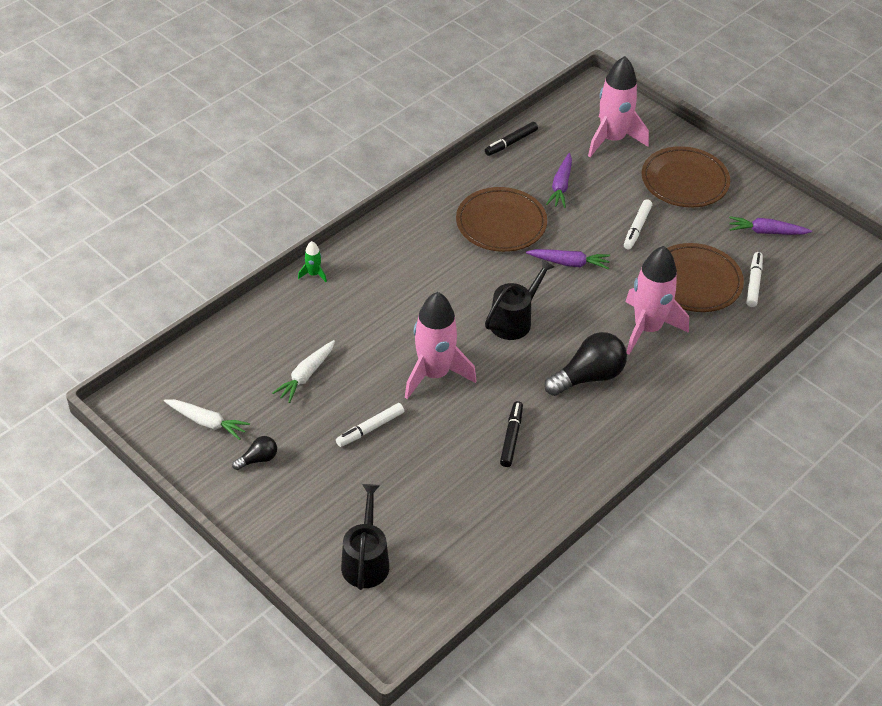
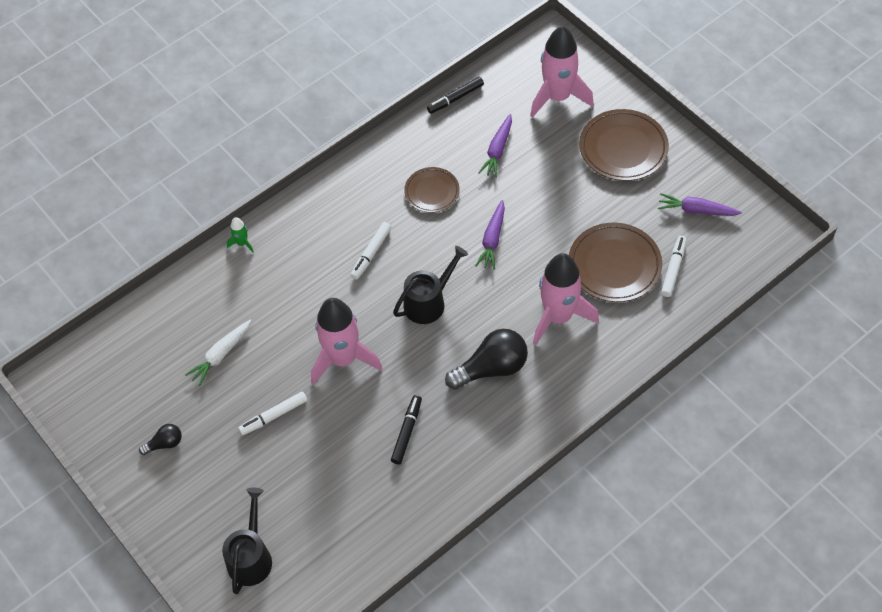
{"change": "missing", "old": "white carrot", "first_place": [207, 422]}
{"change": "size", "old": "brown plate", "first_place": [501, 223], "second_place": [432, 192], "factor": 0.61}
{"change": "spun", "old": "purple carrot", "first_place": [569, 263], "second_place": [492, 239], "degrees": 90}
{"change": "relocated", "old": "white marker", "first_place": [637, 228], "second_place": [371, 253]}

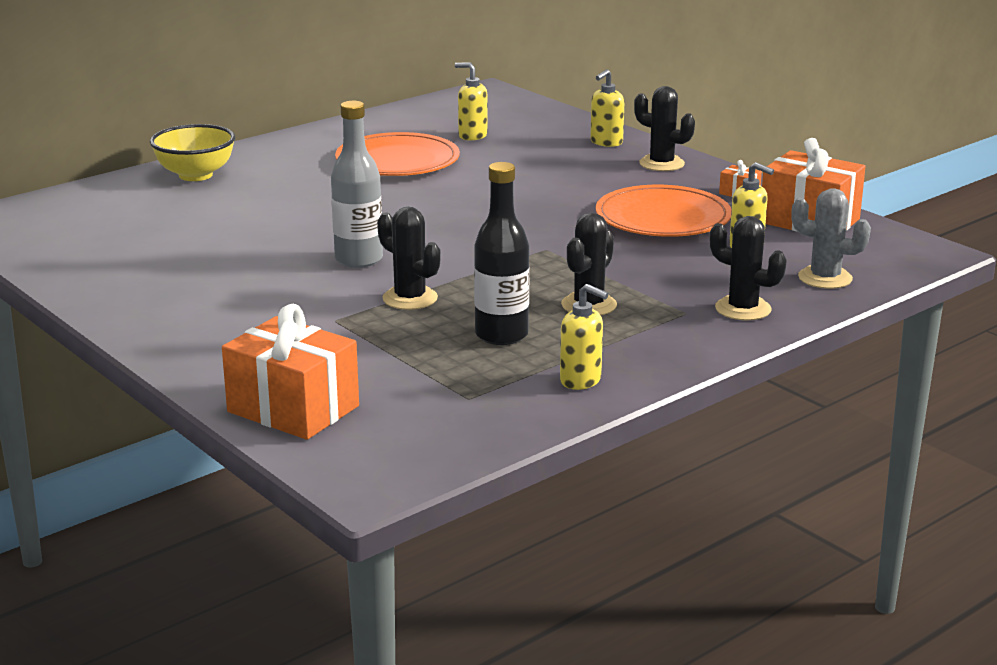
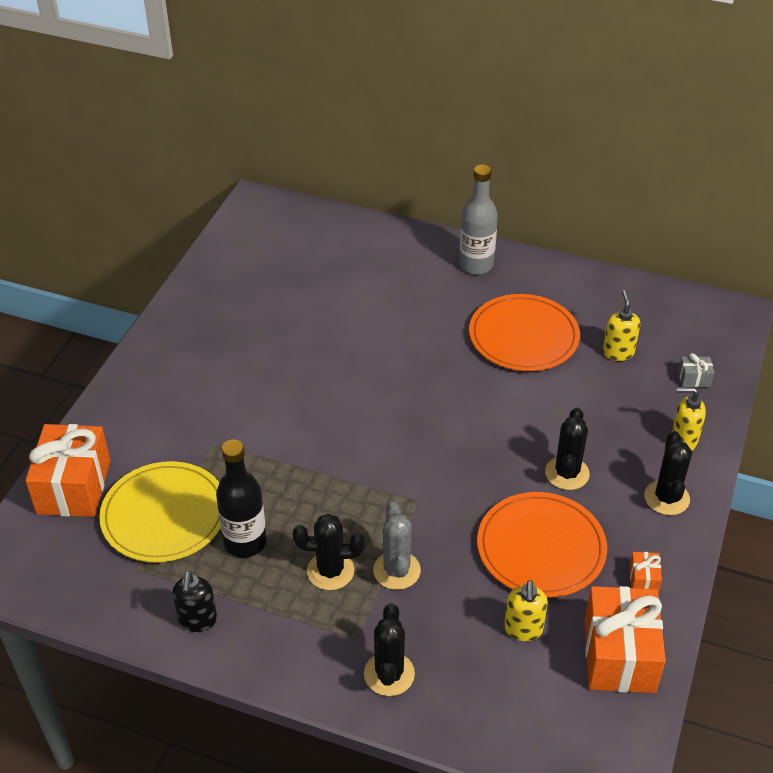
{"change": "missing", "old": "yellow bowl", "first_place": [195, 175]}
{"change": "relocated", "old": "grey bottle", "first_place": [358, 259], "second_place": [476, 265]}
{"change": "relocated", "old": "black cactus", "first_place": [410, 298], "second_place": [567, 473]}
{"change": "colour", "old": "yellow soap dispenser", "new": "black soap dispenser", "first_place": [581, 381], "second_place": [197, 620]}
{"change": "relocated", "old": "grey cactus", "first_place": [825, 278], "second_place": [396, 570]}
{"change": "appeared", "new": "yellow plate", "second_place": [164, 515]}
{"change": "appeared", "new": "grey gift", "second_place": [694, 379]}

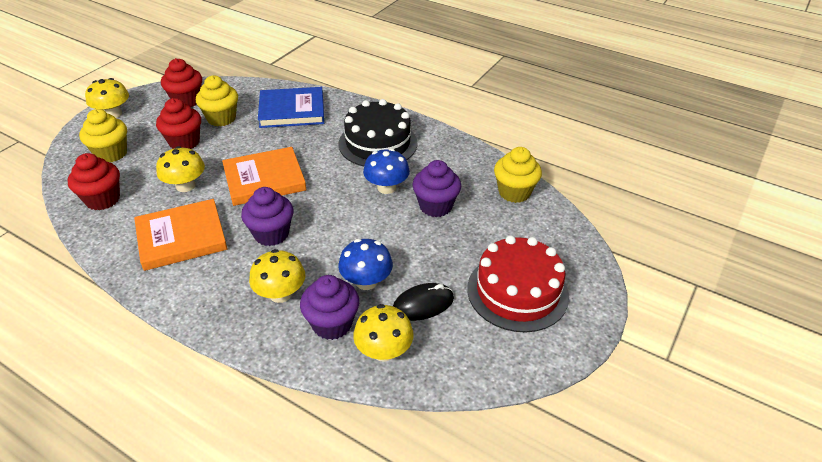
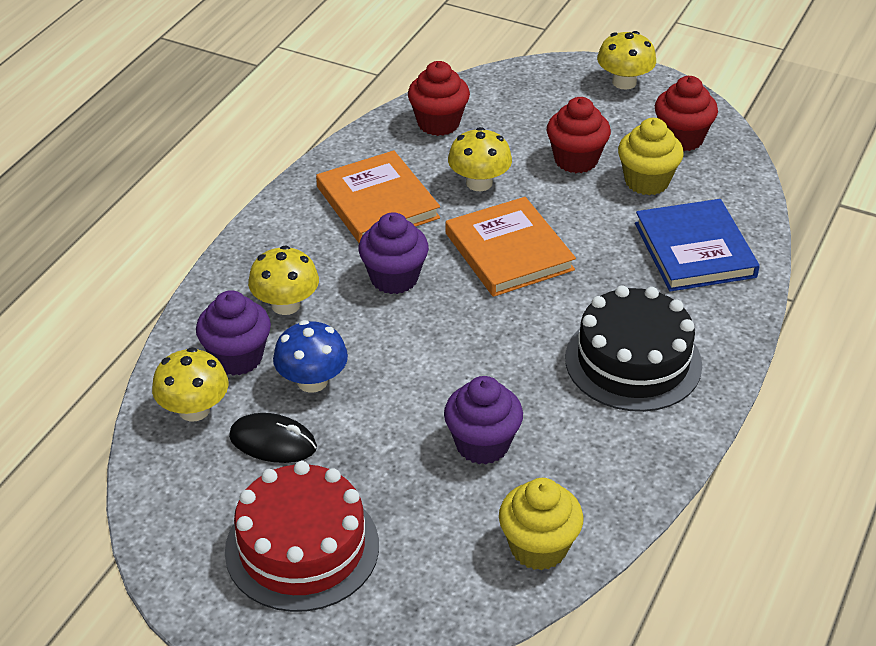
{"change": "missing", "old": "yellow cupcake", "first_place": [111, 153]}
{"change": "missing", "old": "blue mushroom", "first_place": [386, 187]}
{"change": "spun", "old": "black mouse", "first_place": [423, 304], "second_place": [273, 442], "degrees": -45}

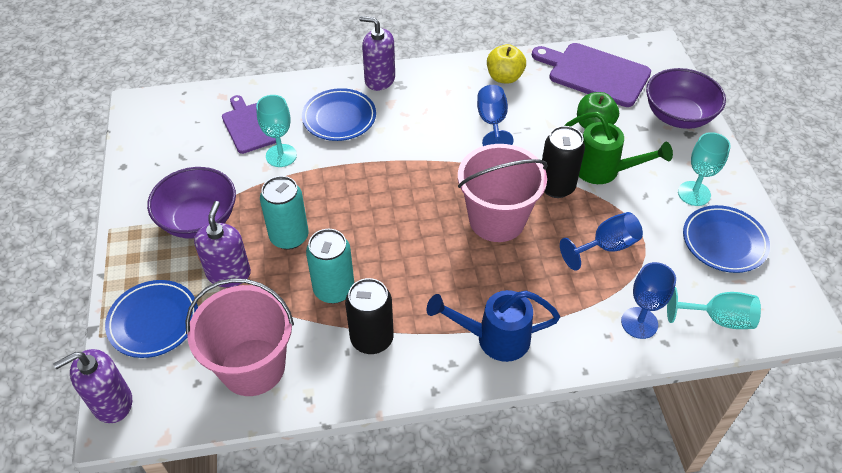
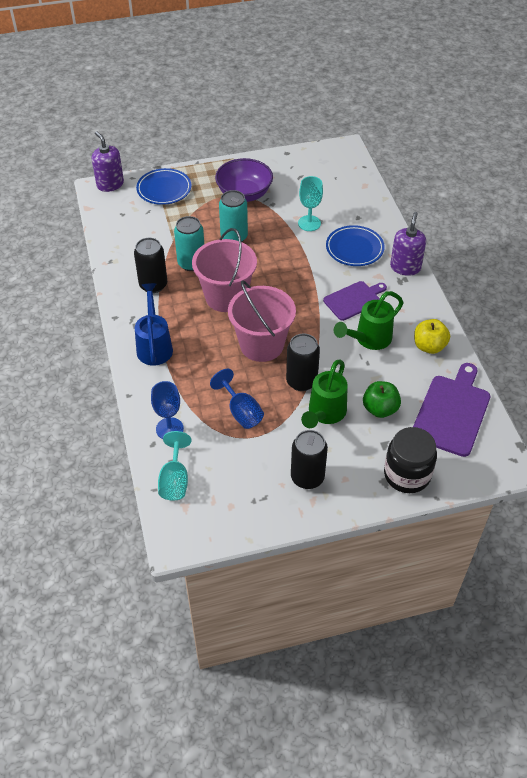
{"change": "relocated", "old": "pink bucket", "first_place": [253, 367], "second_place": [226, 296]}
{"change": "missing", "old": "purple soap dispenser", "first_place": [228, 273]}
{"change": "relocated", "old": "purple cutting board", "first_place": [249, 126], "second_place": [354, 300]}
{"change": "exchanged", "old": "blue goblet", "new": "green watering can", "first_place": [492, 123], "second_place": [368, 339]}
{"change": "exchanged", "old": "purple bowl", "new": "black jar", "first_place": [678, 116], "second_place": [407, 474]}
{"change": "exchanged", "old": "turquoise goblet", "new": "black can", "first_place": [694, 193], "second_place": [307, 477]}
{"change": "missing", "old": "blue plate", "first_place": [724, 242]}

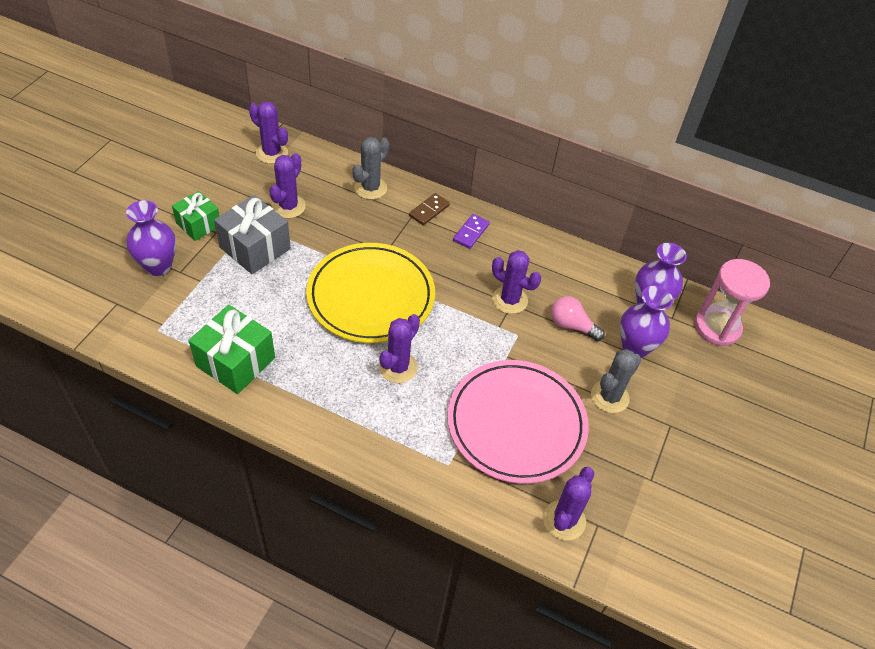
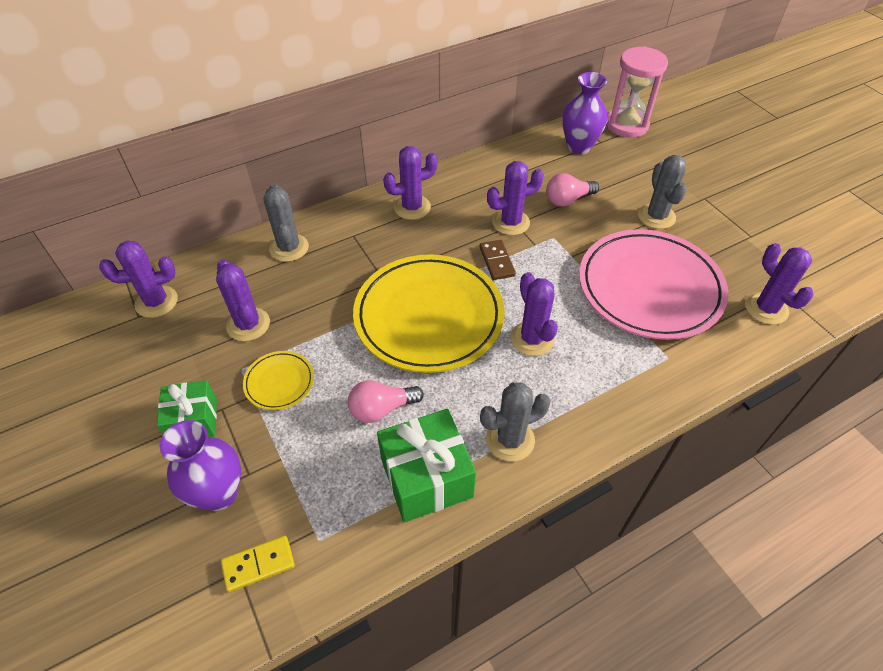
{"change": "exchanged", "old": "grey gift", "new": "yellow plate", "first_place": [255, 248], "second_place": [279, 382]}
{"change": "relocated", "old": "brown domino", "first_place": [429, 211], "second_place": [497, 261]}
{"change": "exchanged", "old": "purple domino", "new": "purple cactus", "first_place": [471, 233], "second_place": [412, 207]}
{"change": "missing", "old": "purple vase", "first_place": [635, 347]}
{"change": "appeared", "new": "yellow domino", "second_place": [258, 564]}
{"change": "appeared", "new": "pink light bulb", "second_place": [381, 409]}
{"change": "appeared", "new": "grey cactus", "second_place": [510, 439]}

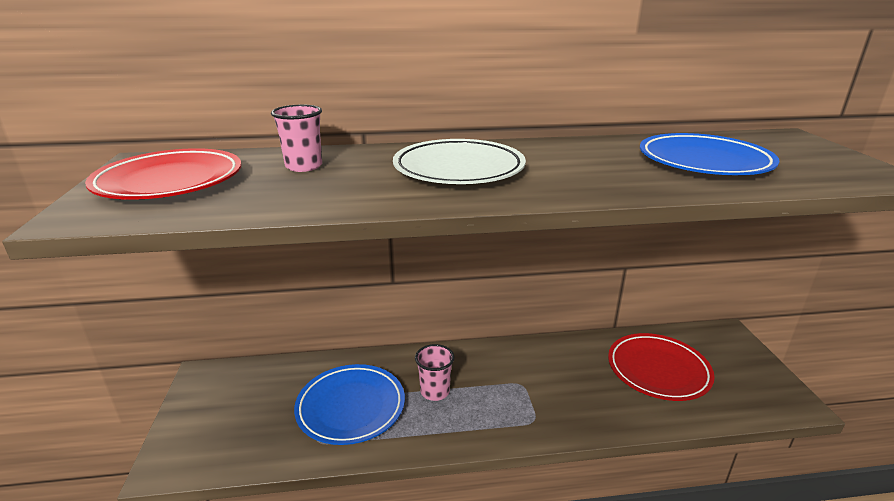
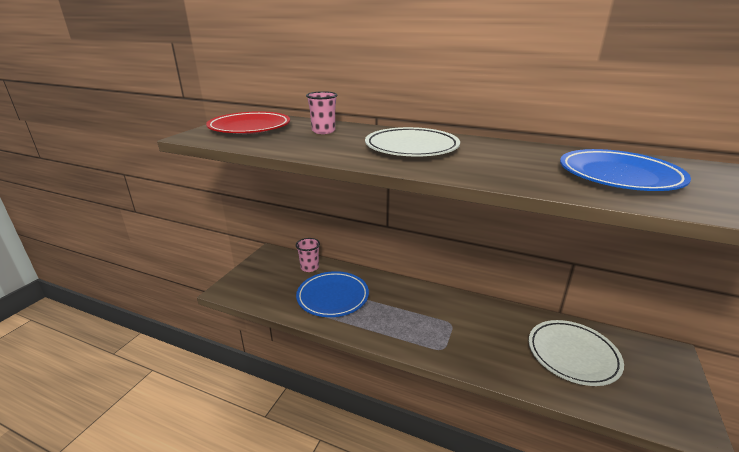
{"change": "relocated", "old": "pink cup", "first_place": [435, 391], "second_place": [309, 267]}
{"change": "colour", "old": "red plate", "new": "white plate", "first_place": [658, 370], "second_place": [572, 355]}

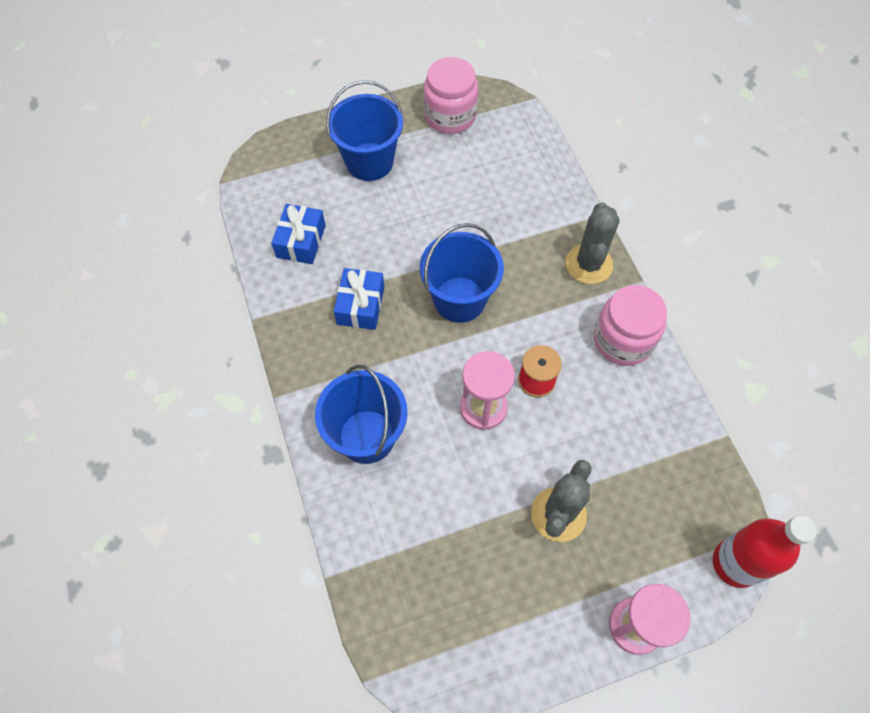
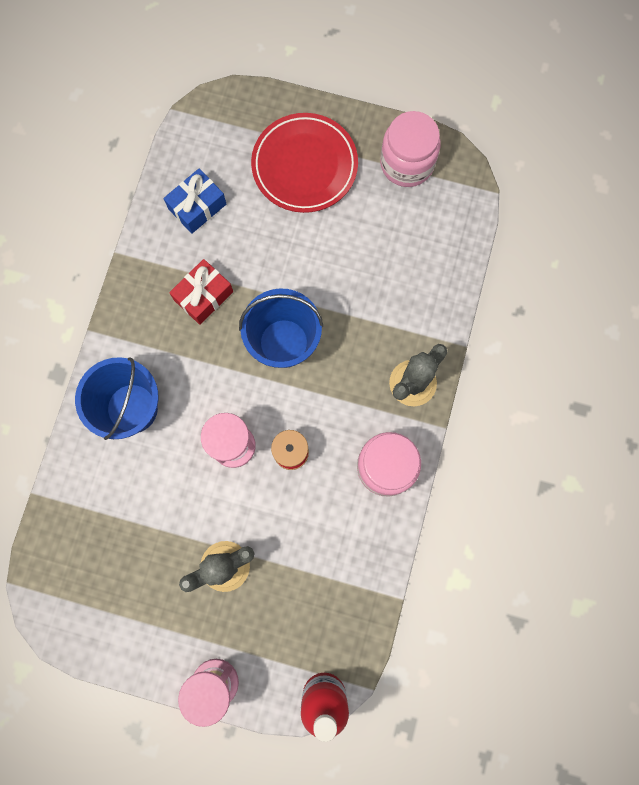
{"change": "exchanged", "old": "blue bucket", "new": "red plate", "first_place": [369, 162], "second_place": [304, 166]}
{"change": "colour", "old": "blue gift", "new": "red gift", "first_place": [360, 305], "second_place": [203, 296]}

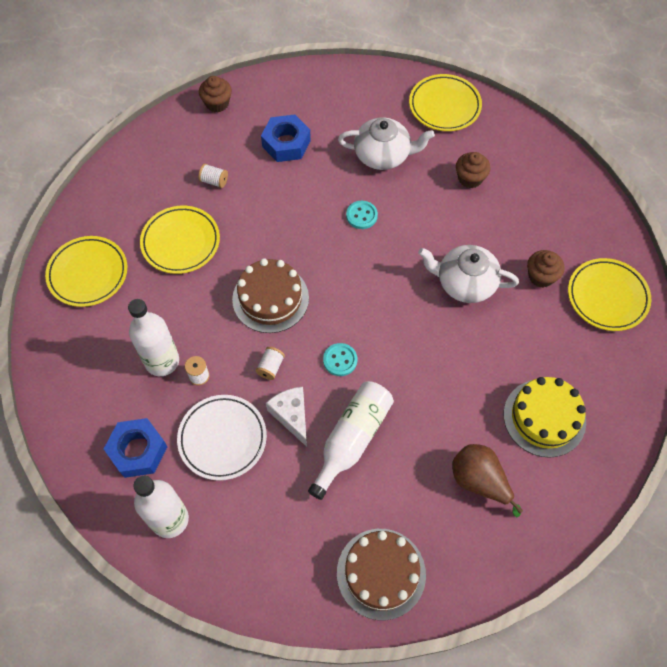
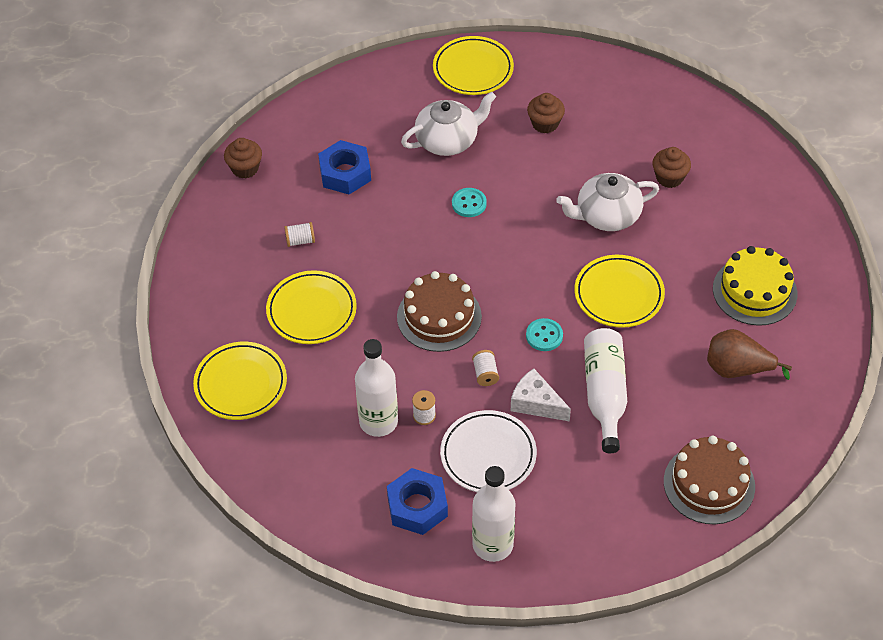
{"change": "relocated", "old": "yellow plate", "first_place": [607, 297], "second_place": [619, 294]}

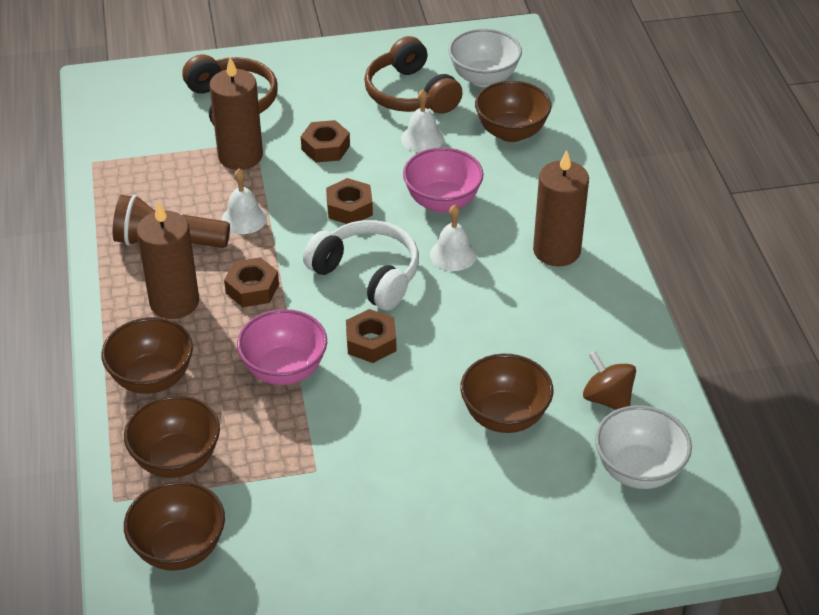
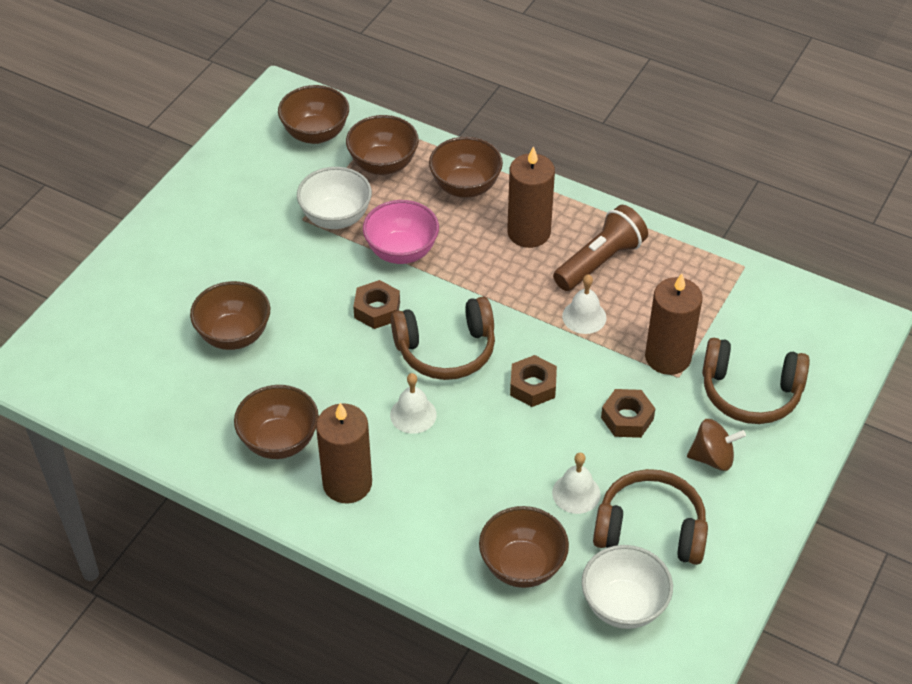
{"change": "missing", "old": "brown nut", "first_place": [252, 289]}
{"change": "colour", "old": "white headphones", "new": "brown headphones", "first_place": [367, 274], "second_place": [446, 350]}
{"change": "missing", "old": "pink bowl", "first_place": [442, 202]}
{"change": "relocated", "old": "brown spinning top", "first_place": [607, 399], "second_place": [712, 458]}
{"change": "relocated", "old": "white bowl", "first_place": [638, 470], "second_place": [336, 217]}
{"change": "appeared", "new": "brown bowl", "second_place": [279, 441]}

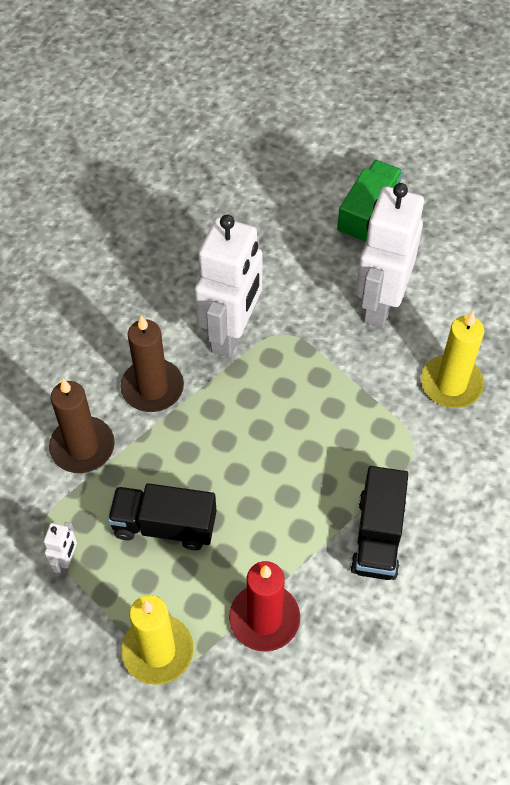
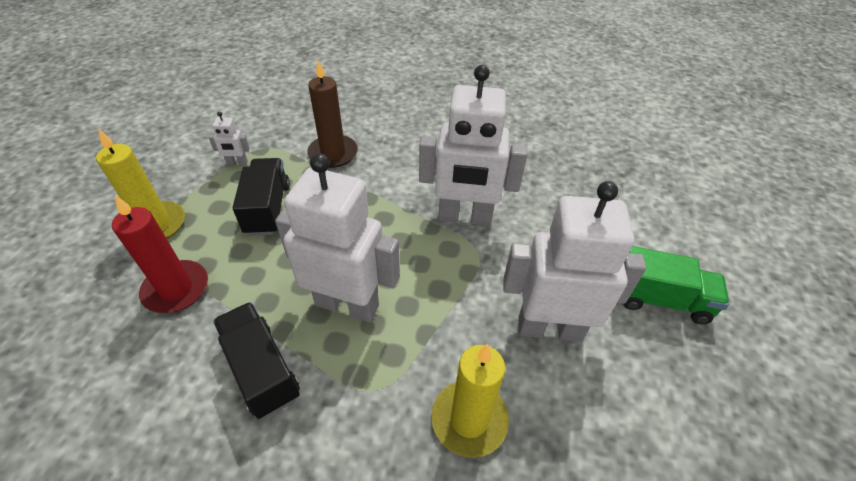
{"change": "missing", "old": "brown candle", "first_place": [152, 388]}
{"change": "spun", "old": "black truck", "first_place": [377, 536], "second_place": [261, 369], "degrees": 60}
{"change": "appeared", "new": "white robot", "second_place": [347, 305]}

